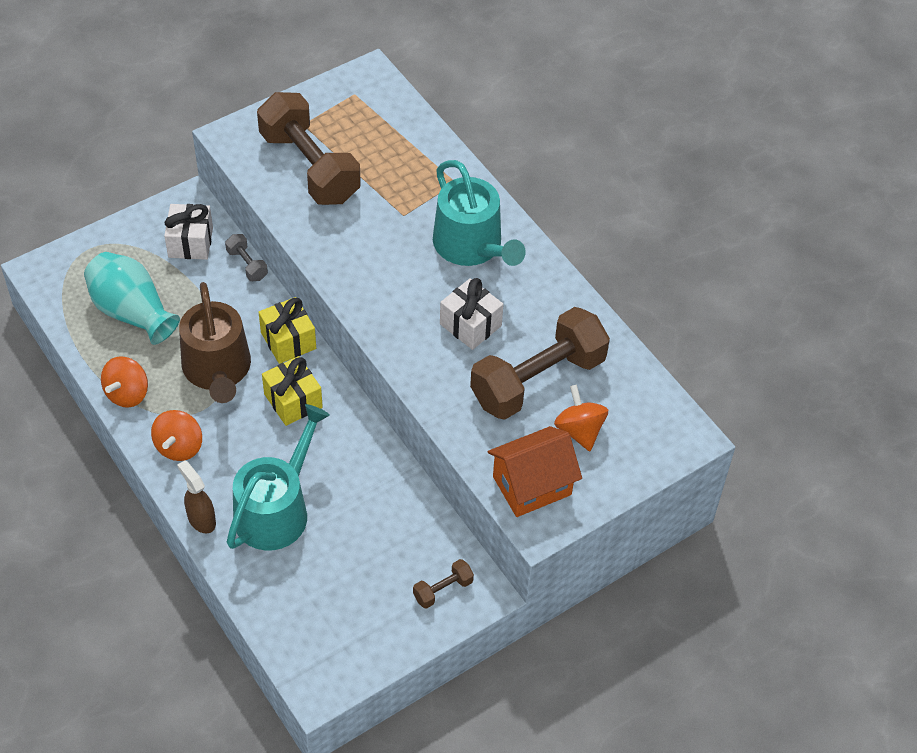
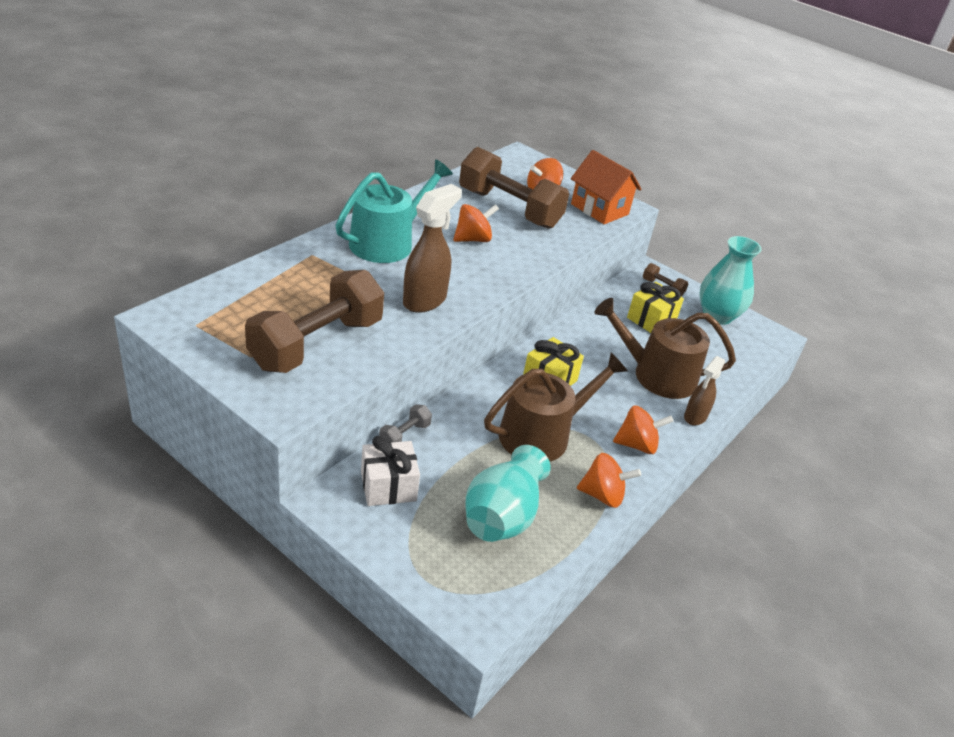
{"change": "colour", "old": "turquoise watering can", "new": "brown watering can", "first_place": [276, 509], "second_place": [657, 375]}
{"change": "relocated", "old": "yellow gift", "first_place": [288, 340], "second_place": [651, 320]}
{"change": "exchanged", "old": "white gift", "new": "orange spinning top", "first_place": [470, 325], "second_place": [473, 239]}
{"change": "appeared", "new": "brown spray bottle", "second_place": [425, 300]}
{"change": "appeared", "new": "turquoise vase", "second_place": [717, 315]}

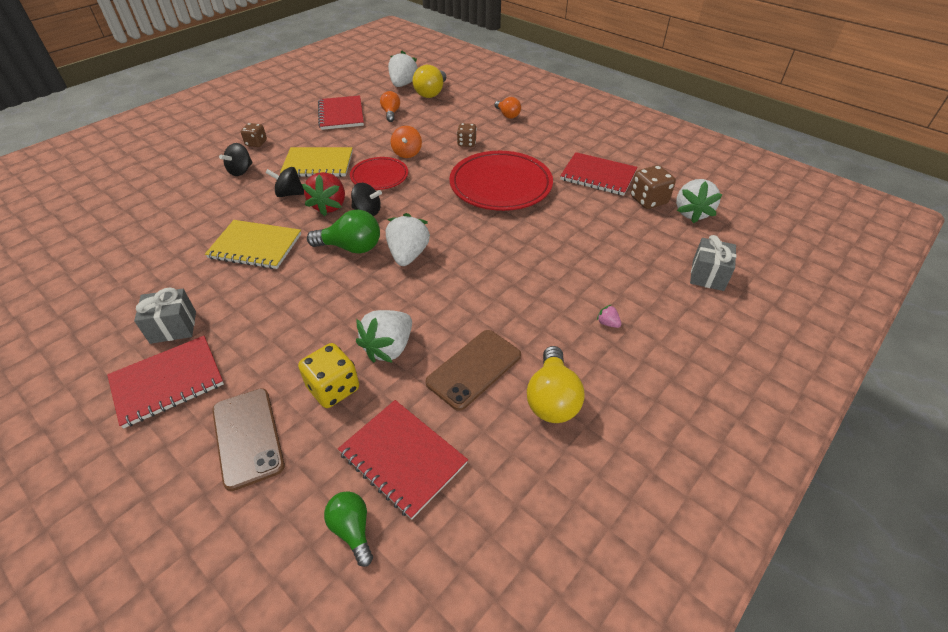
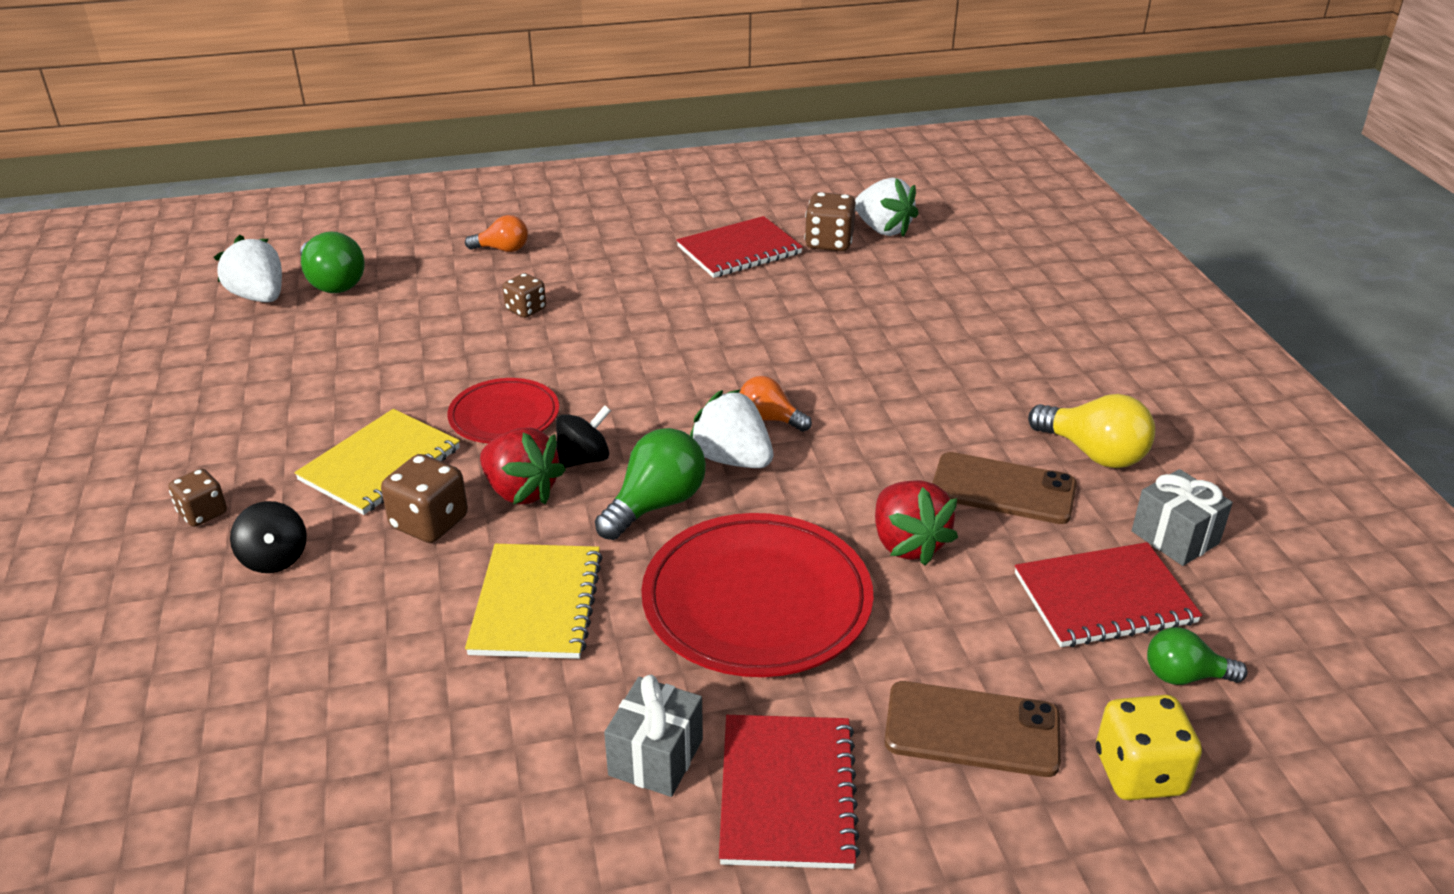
{"change": "spun", "old": "yellow notebook", "first_place": [255, 246], "second_place": [536, 604], "degrees": -45}
{"change": "exchanged", "old": "black spinning top", "new": "brown dice", "first_place": [289, 194], "second_place": [429, 523]}
{"change": "relocated", "old": "yellow dice", "first_place": [333, 388], "second_place": [1139, 773]}
{"change": "missing", "old": "red notebook", "first_place": [341, 114]}
{"change": "colour", "old": "white strawberry", "new": "red strawberry", "first_place": [389, 348], "second_place": [907, 544]}
{"change": "relocated", "old": "orange light bulb", "first_place": [391, 113], "second_place": [770, 419]}
{"change": "missing", "old": "orange spinning top", "first_place": [407, 153]}
{"change": "colour", "old": "yellow light bulb", "new": "green light bulb", "first_place": [431, 93], "second_place": [333, 283]}
{"change": "spun", "old": "brown phone", "first_place": [474, 369], "second_place": [1003, 489], "degrees": -60}
{"change": "relocated", "old": "red plate", "first_place": [500, 185], "second_place": [757, 601]}
{"change": "missing", "old": "pink strawberry", "first_place": [607, 323]}
{"change": "relocated", "old": "grey gift", "first_place": [707, 275], "second_place": [1175, 537]}

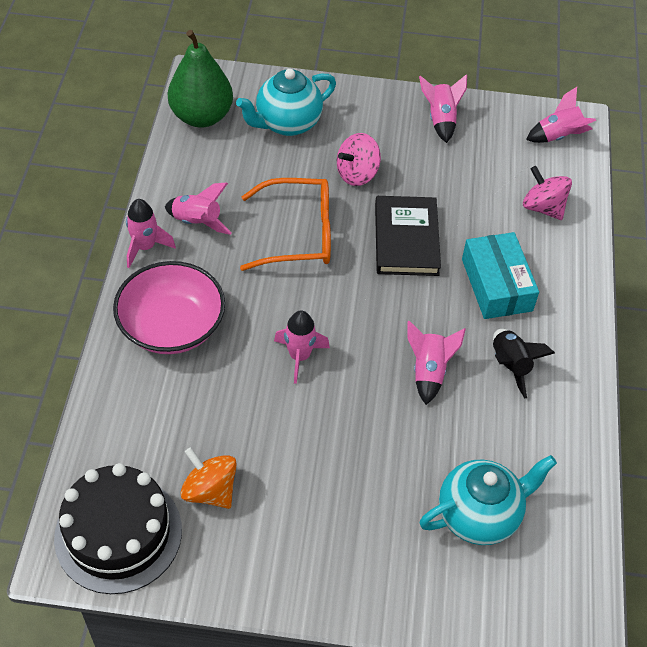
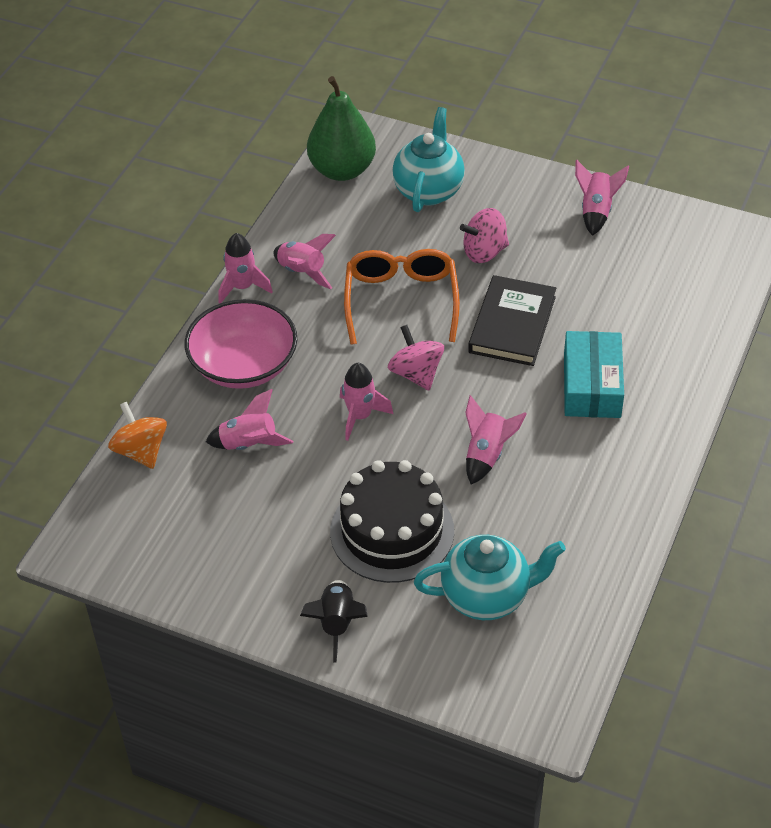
{"change": "relocated", "old": "black cake", "first_place": [118, 533], "second_place": [392, 531]}
{"change": "relocated", "old": "orange spinning top", "first_place": [210, 490], "second_place": [141, 451]}
{"change": "spun", "old": "turquoise teapot", "first_place": [287, 123], "second_place": [429, 190], "degrees": 120}
{"change": "spun", "old": "orange glasses", "first_place": [298, 234], "second_place": [401, 301], "degrees": -105}
{"change": "relocated", "old": "black rocket", "first_place": [510, 365], "second_place": [337, 623]}
{"change": "relocated", "old": "pink spinning top", "first_place": [543, 207], "second_place": [416, 374]}
{"change": "relocated", "old": "pink rocket", "first_place": [558, 136], "second_place": [249, 444]}

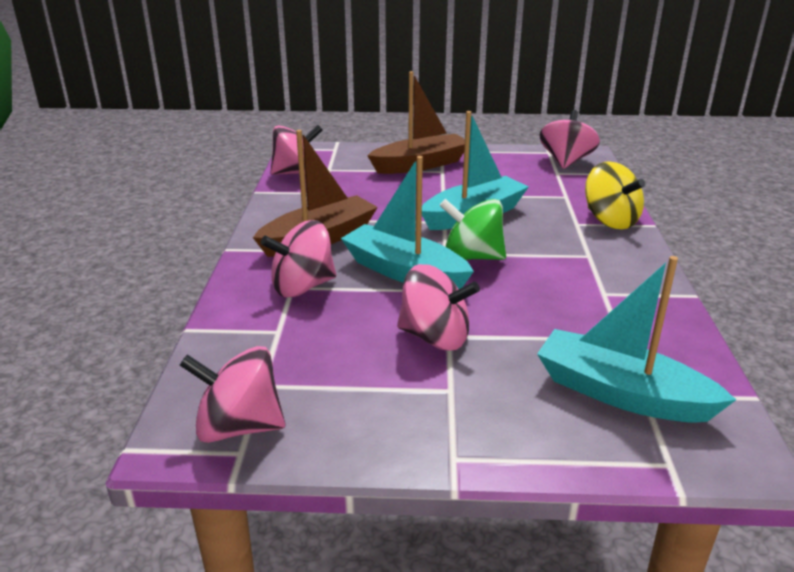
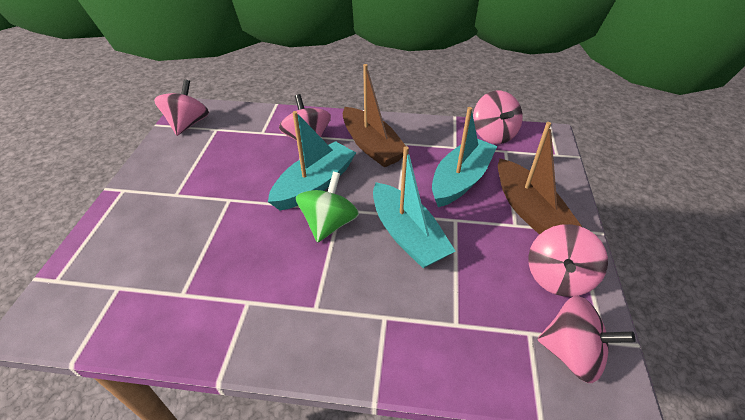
{"change": "relocated", "old": "pink spinning top", "first_place": [435, 337], "second_place": [558, 277]}
{"change": "relocated", "old": "turquoise boat", "first_place": [621, 393], "second_place": [460, 180]}
{"change": "missing", "old": "yellow spinning top", "first_place": [610, 220]}

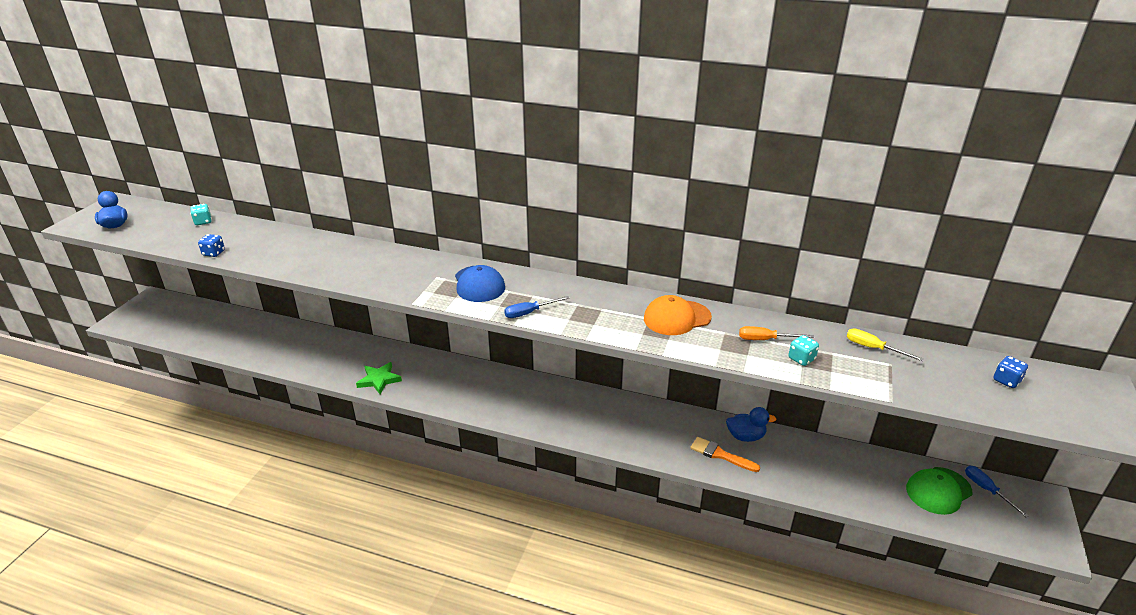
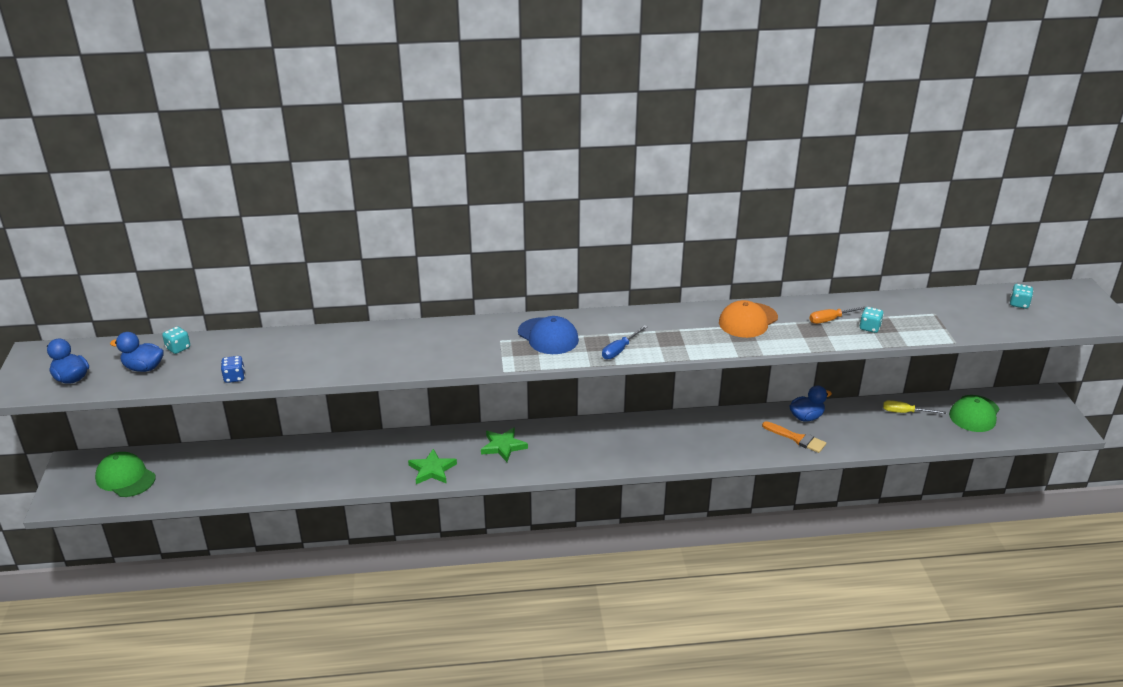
{"change": "spun", "old": "orange brush", "first_place": [720, 454], "second_place": [797, 438], "degrees": -150}
{"change": "relocated", "old": "yellow screwdriver", "first_place": [873, 348], "second_place": [905, 412]}
{"change": "missing", "old": "blue screwdriver", "first_place": [986, 490]}
{"change": "colour", "old": "blue dice", "new": "turquoise dice", "first_place": [1006, 381], "second_place": [1019, 304]}
{"change": "appeared", "new": "green cap", "second_place": [125, 478]}
{"change": "appeared", "new": "blue duck", "second_place": [144, 368]}
{"change": "appeared", "new": "green star", "second_place": [503, 446]}

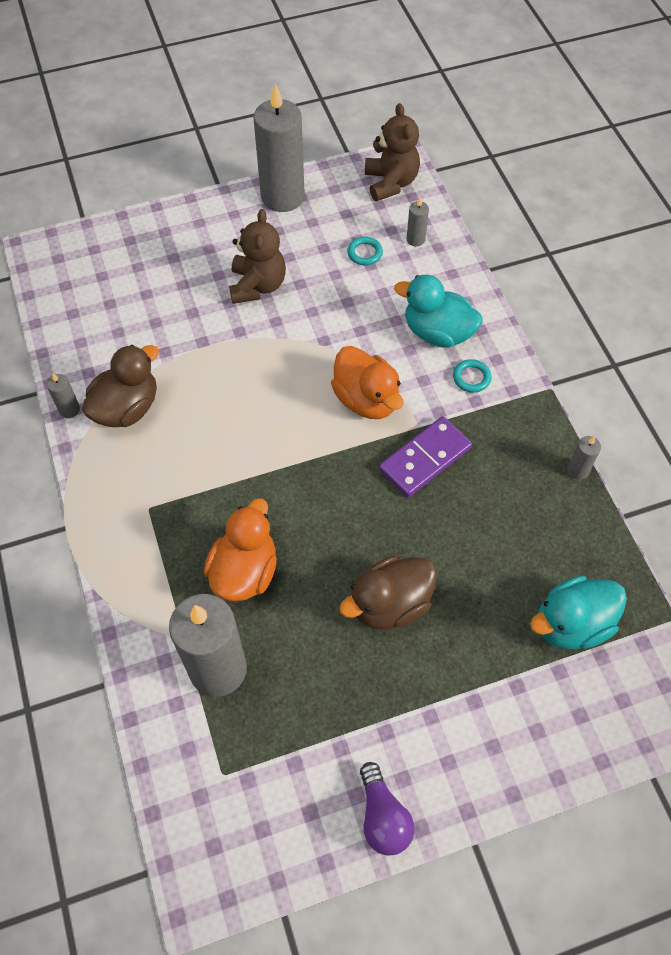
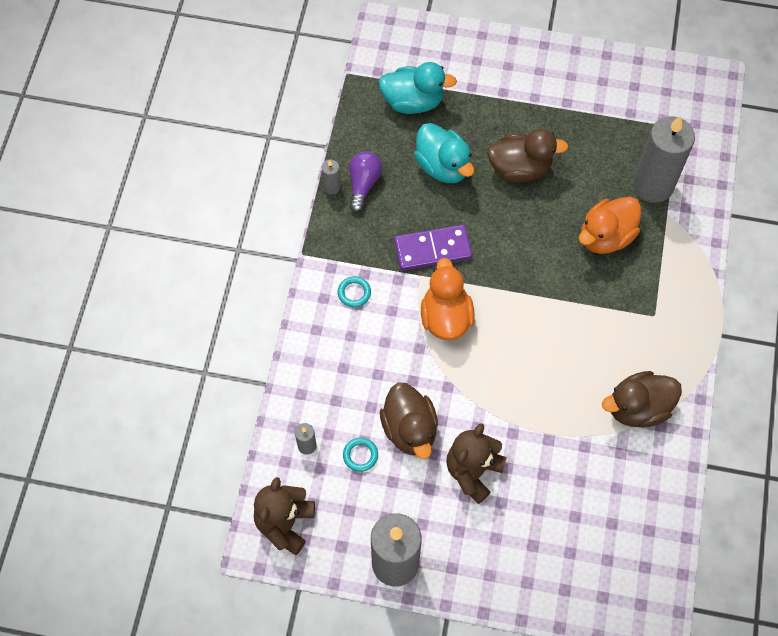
{"change": "missing", "old": "grey candle", "first_place": [69, 410]}
{"change": "relocated", "old": "purple light bulb", "first_place": [383, 817], "second_place": [363, 184]}
{"change": "relocated", "old": "turquoise duck", "first_place": [437, 332], "second_place": [443, 166]}
{"change": "appeared", "new": "brown duck", "second_place": [410, 429]}

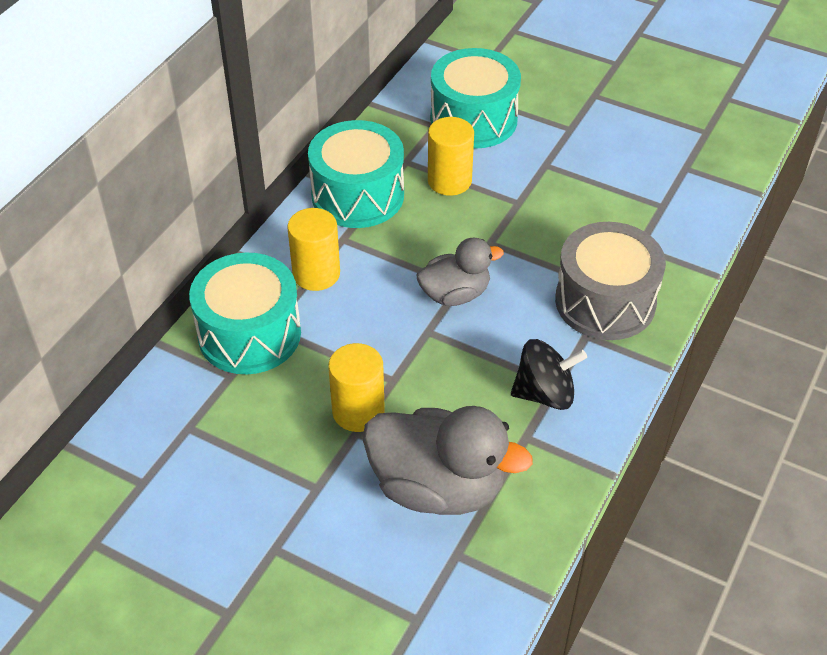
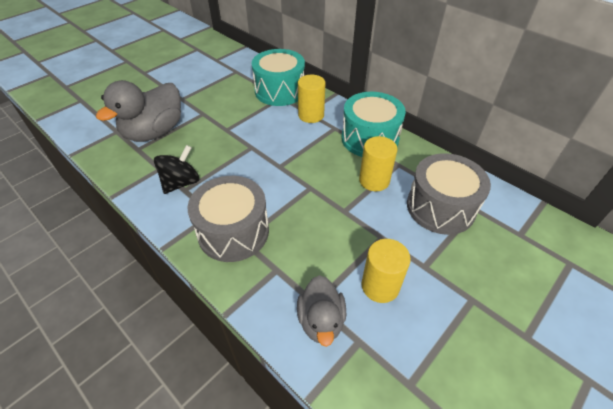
{"change": "relocated", "old": "yellow cylinder", "first_place": [358, 411], "second_place": [380, 286]}
{"change": "relocated", "old": "grey duck", "first_place": [455, 294], "second_place": [321, 321]}
{"change": "colour", "old": "turquoise drum", "new": "grey drum", "first_place": [473, 119], "second_place": [440, 207]}
{"change": "spun", "old": "black spinning top", "first_place": [545, 393], "second_place": [181, 183], "degrees": -150}

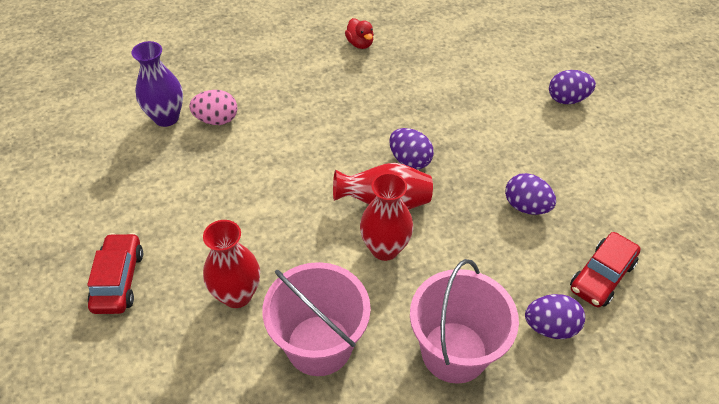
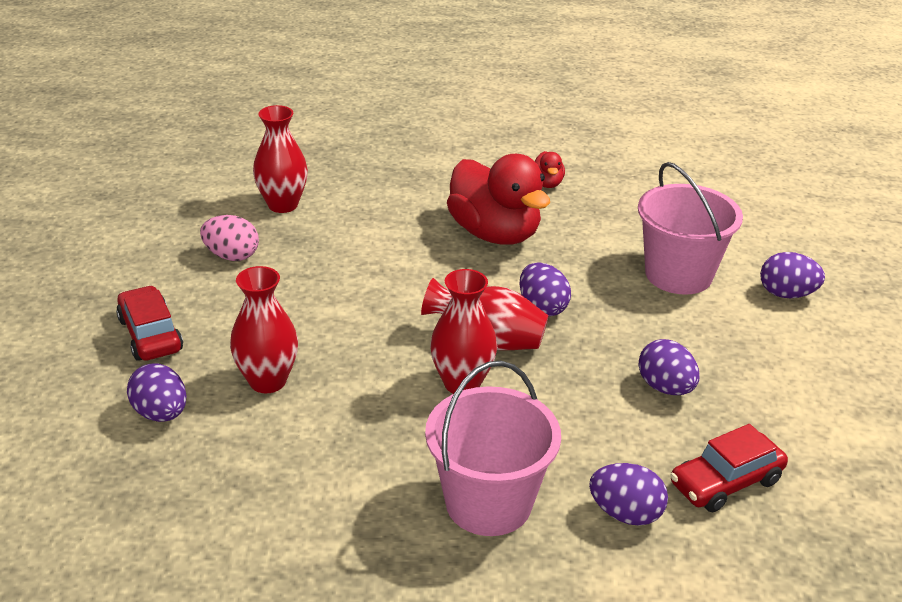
{"change": "spun", "old": "red car", "first_place": [118, 280], "second_place": [150, 335], "degrees": -45}
{"change": "colour", "old": "purple vase", "new": "red vase", "first_place": [166, 118], "second_place": [283, 205]}
{"change": "relocated", "old": "pink egg", "first_place": [216, 120], "second_place": [232, 256]}
{"change": "relocated", "old": "pink bucket", "first_place": [319, 345], "second_place": [678, 274]}
{"change": "appeared", "new": "purple egg", "second_place": [161, 413]}
{"change": "appeared", "new": "red duck", "second_place": [495, 234]}

